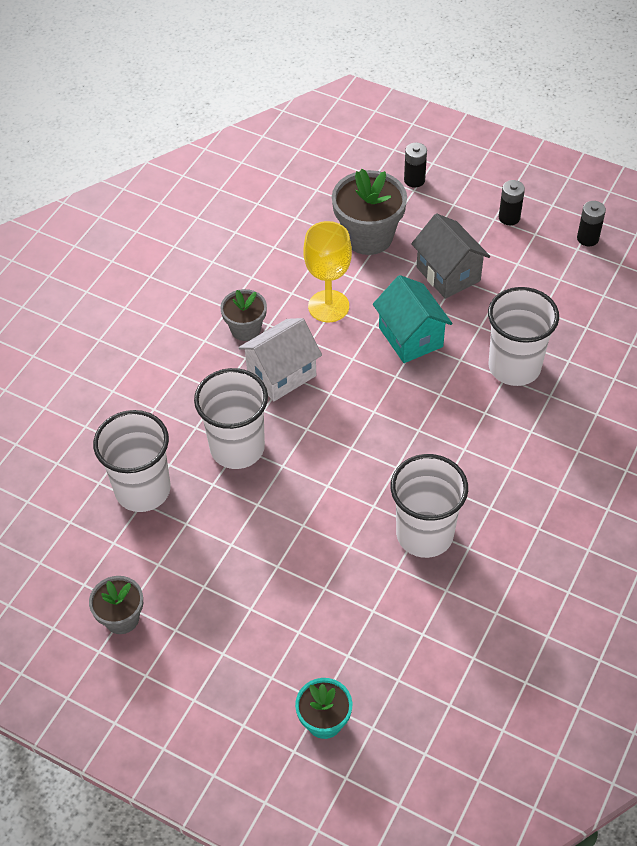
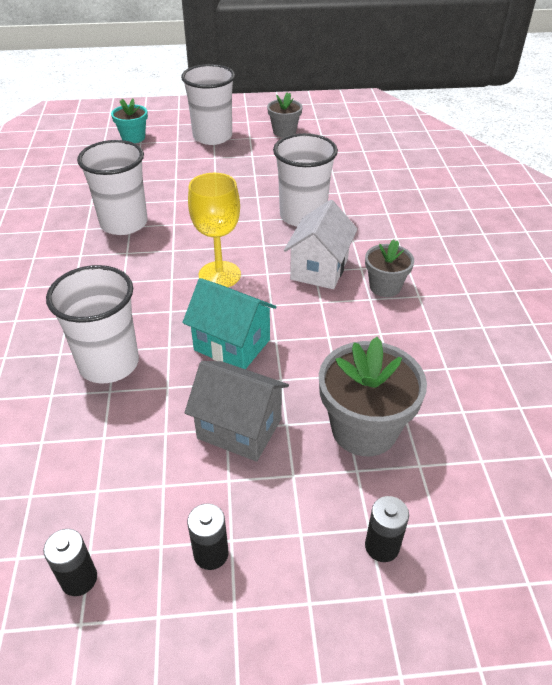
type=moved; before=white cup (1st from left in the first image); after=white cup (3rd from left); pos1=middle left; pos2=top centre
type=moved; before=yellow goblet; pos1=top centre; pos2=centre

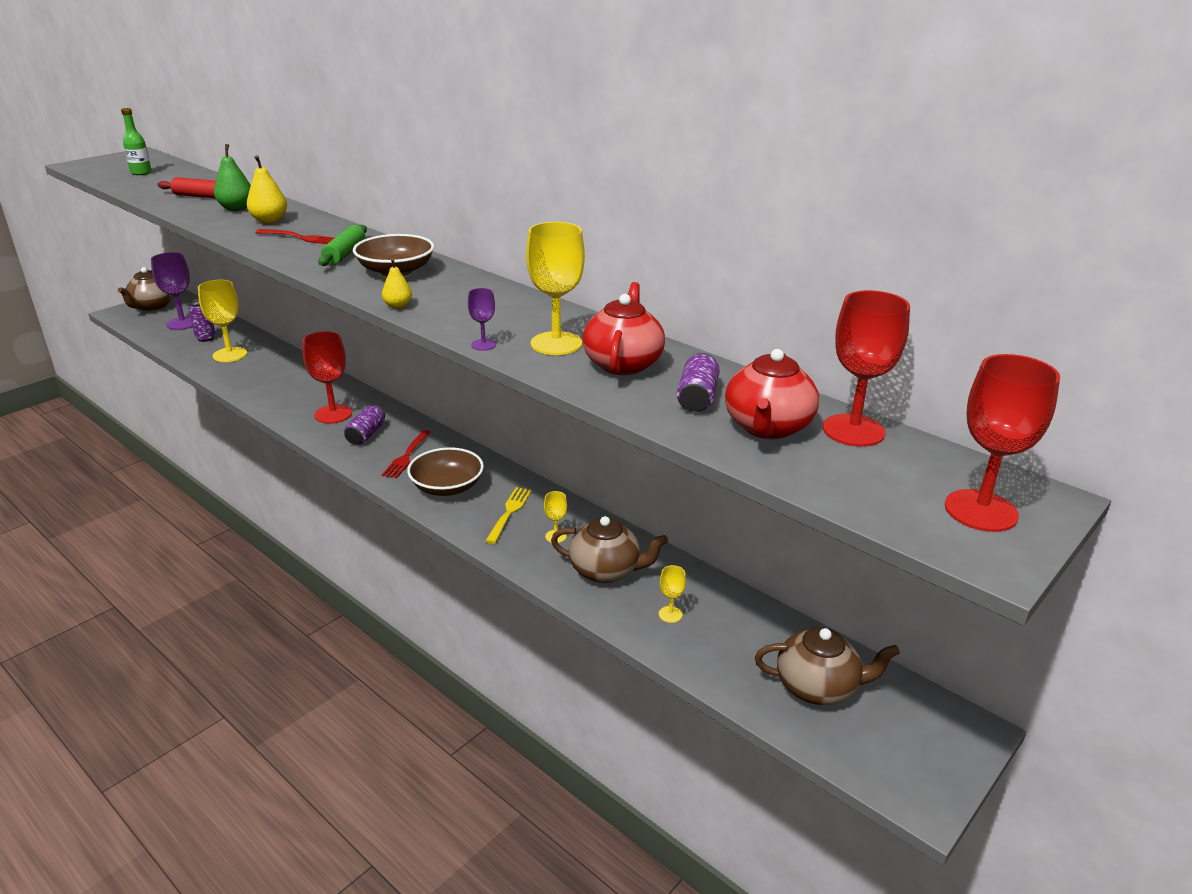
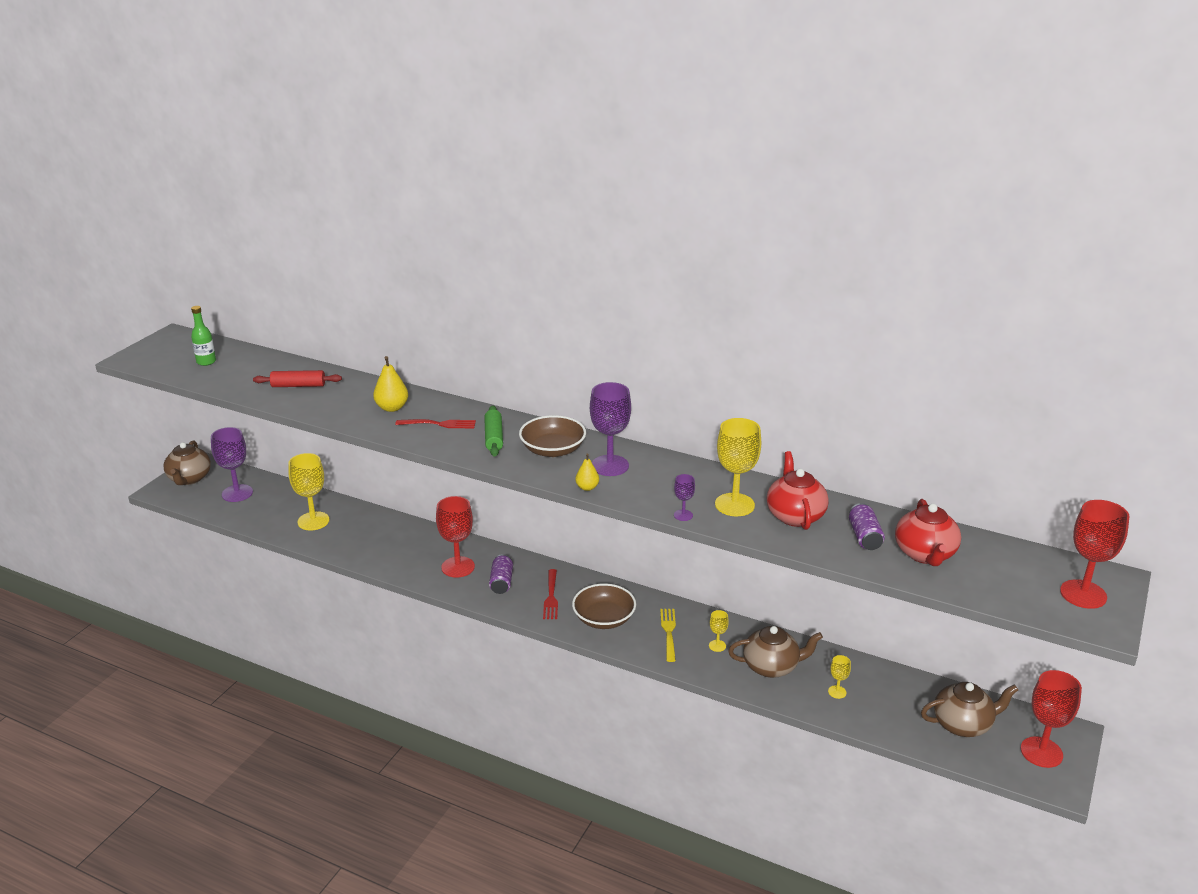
type=removed; before=purple can (1st from left); pos1=middle left
type=removed; before=green pear; pos1=top left
type=added; after=purple goblet (2nd from left); pos2=centre
type=moved; before=red goblet (2nd from left); pos1=middle right; pos2=bottom right

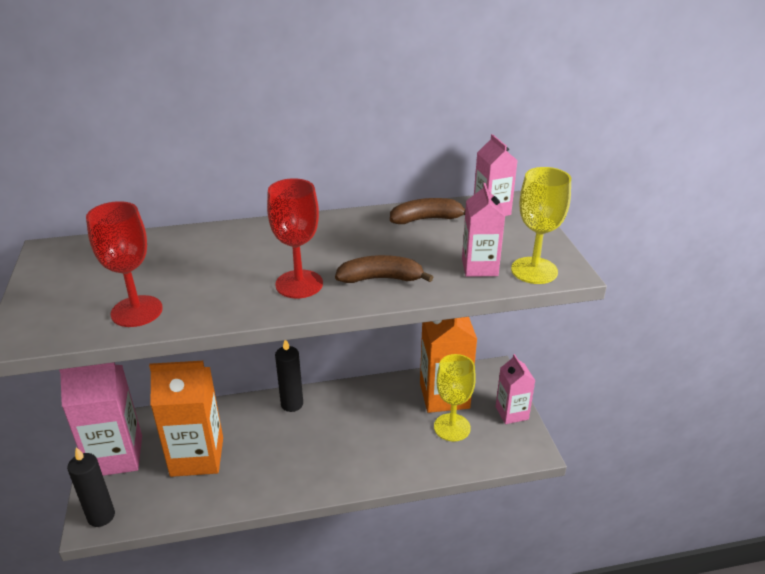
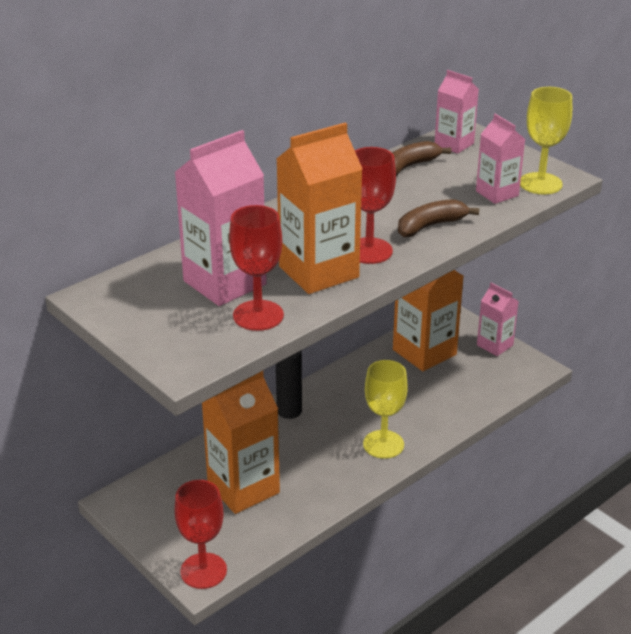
type=added; after=orange carton (2nd from left); pos2=top centre
type=moved; before=pink carton (1st from left); pos1=bottom left; pos2=centre
type=moved; before=yellow goblet (1st from left); pos1=bottom centre; pos2=centre
type=replaced; before=black candle (1st from left); after=red goblet (1st from left); pos1=bottom left; pos2=bottom left

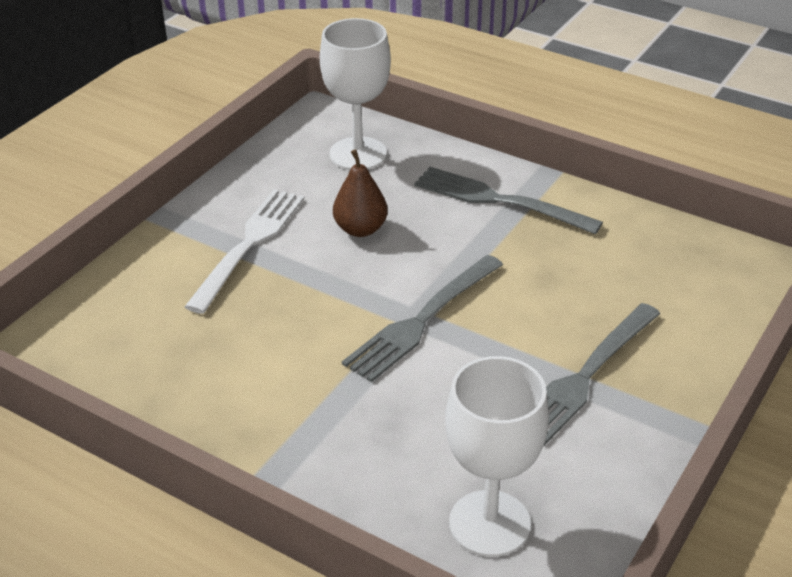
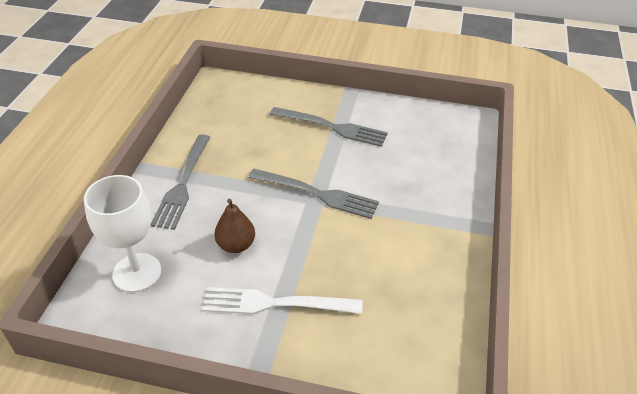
type=removed; before=white goblet (2nd from left); pos1=bottom centre

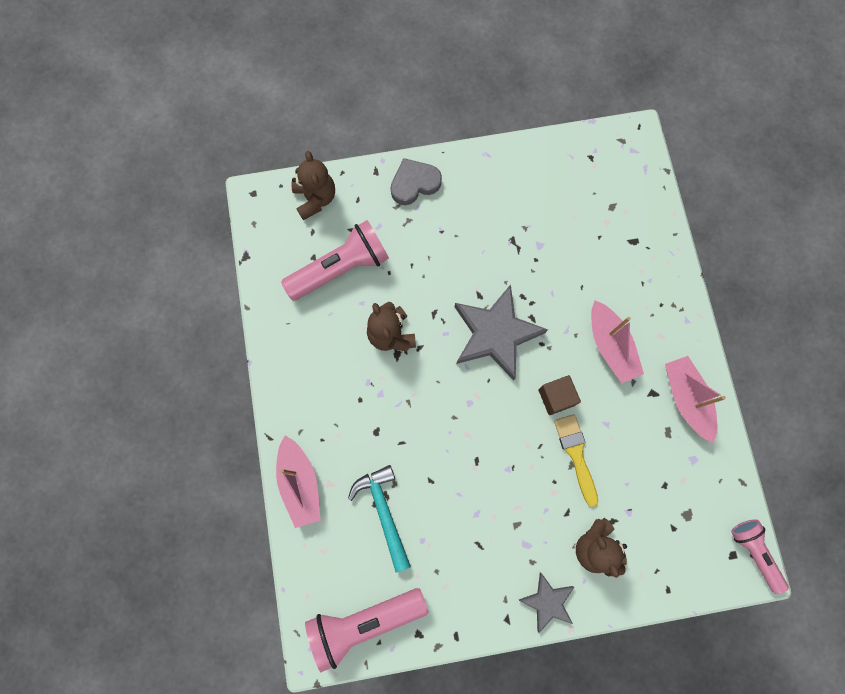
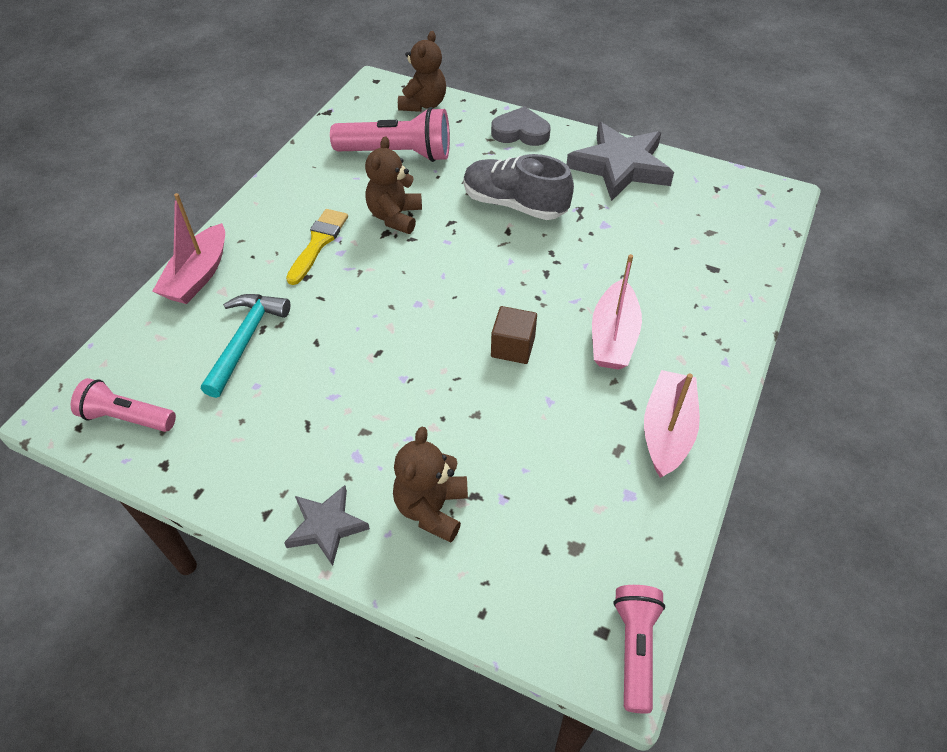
type=added; after=grey shoe; pos2=top centre
type=moved; before=grey star (1st from left in the first image); after=grey star (2nd from left); pos1=centre; pos2=top centre
type=moved; before=yellow brush; pos1=middle right; pos2=top centre
type=resized; before=pink flashlight (2nd from left in the first image); pos1=bottom centre; pos2=middle left; scale=0.61

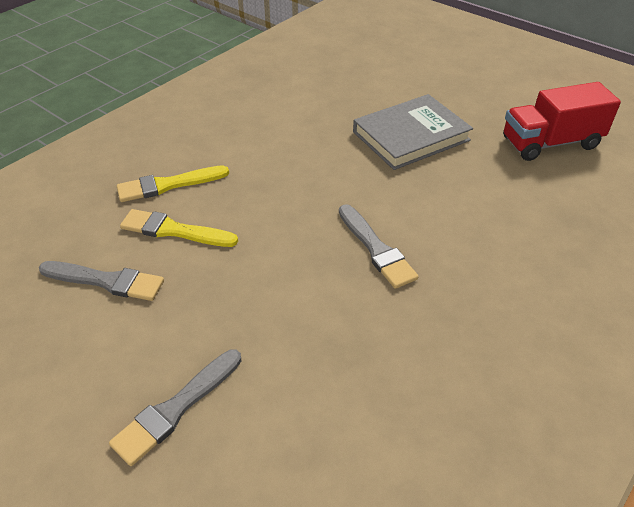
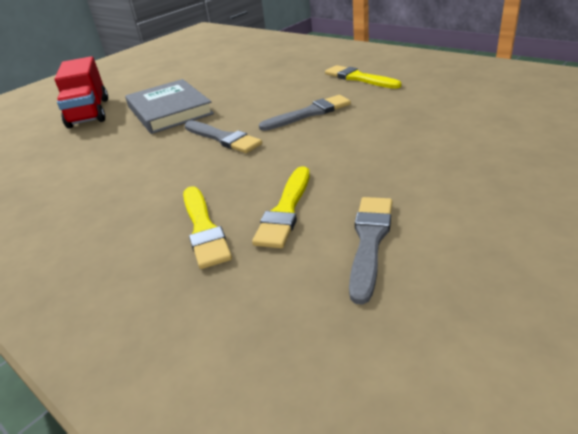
type=added; after=yellow brush (3rd from left); pos2=top centre
type=moved; before=grey brush (2nd from left in the first image); after=grey brush (1st from left); pos1=bottom left; pos2=top centre
type=moved; before=red truck; pos1=top right; pos2=top left

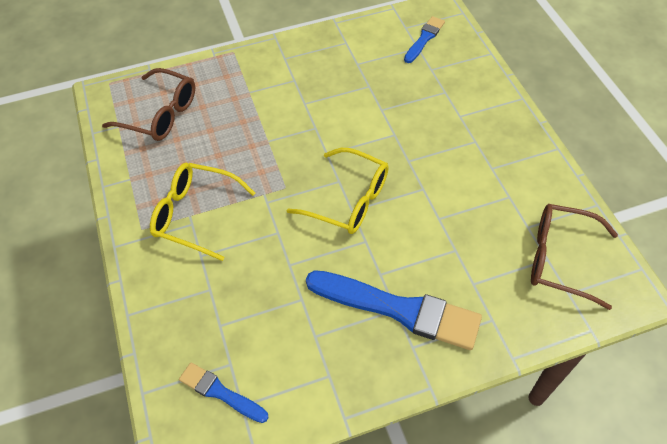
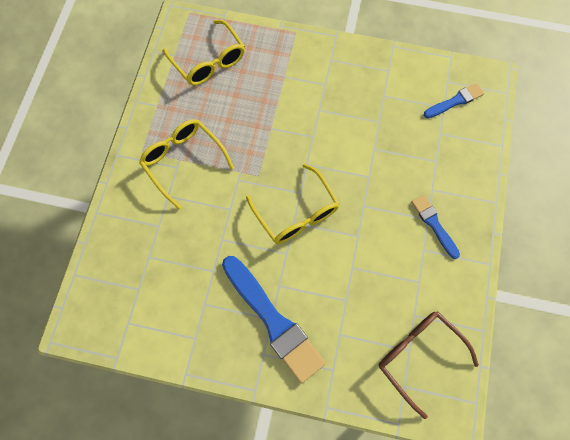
type=moved; before=blue brush (1st from left in the first image); after=blue brush (2nd from left); pos1=bottom centre; pos2=middle right
type=recoloured; before=brown glasses (1st from left); after=yellow glasses (2nd from left); pos1=top left; pos2=top centre

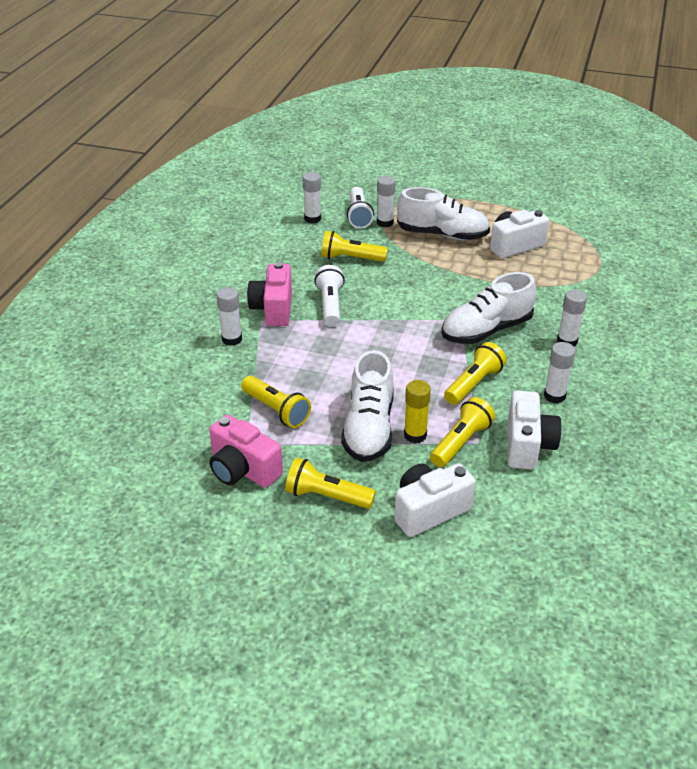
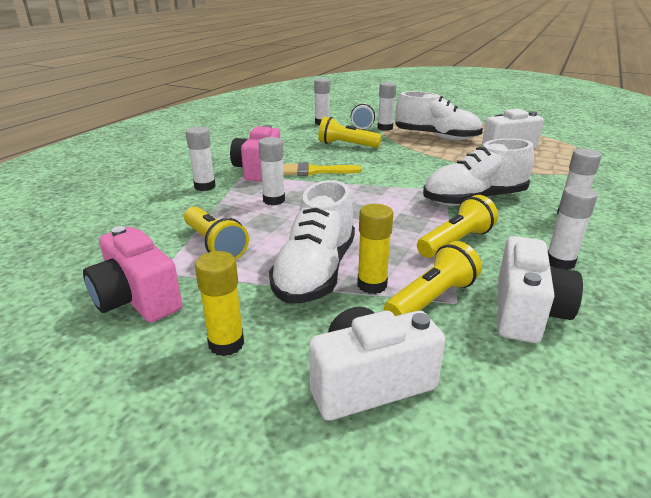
type=added; after=white glue stick (2nd from left); pos2=centre
type=replaced; before=yellow flashlight (2nd from left); after=yellow glue stick (1st from left); pos1=centre; pos2=centre
type=replaced; before=white flashlight (1st from left); after=yellow brush; pos1=centre; pos2=centre

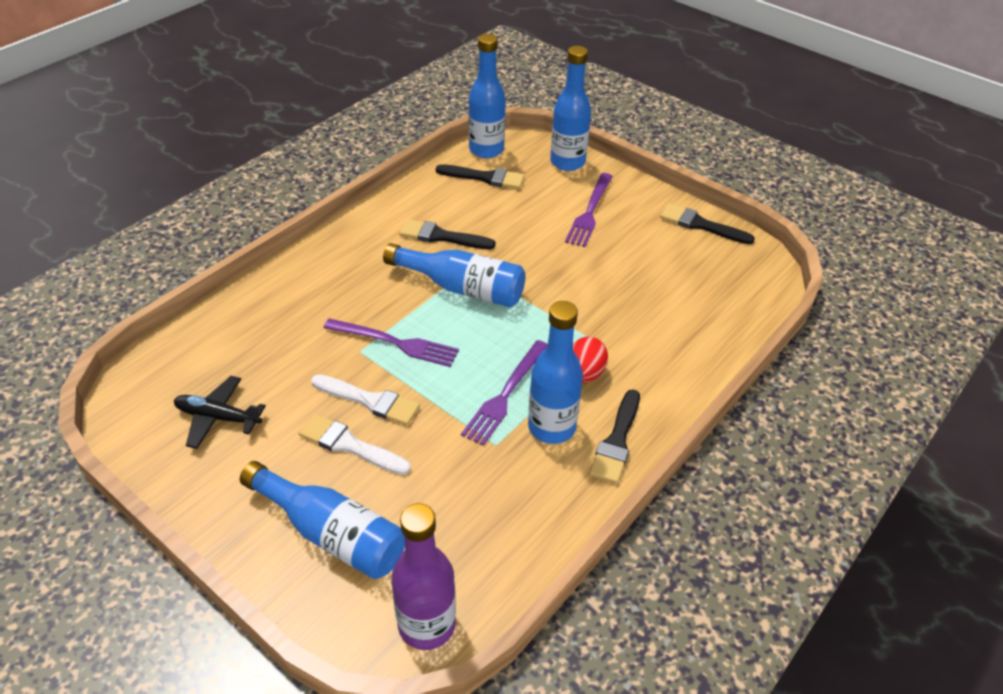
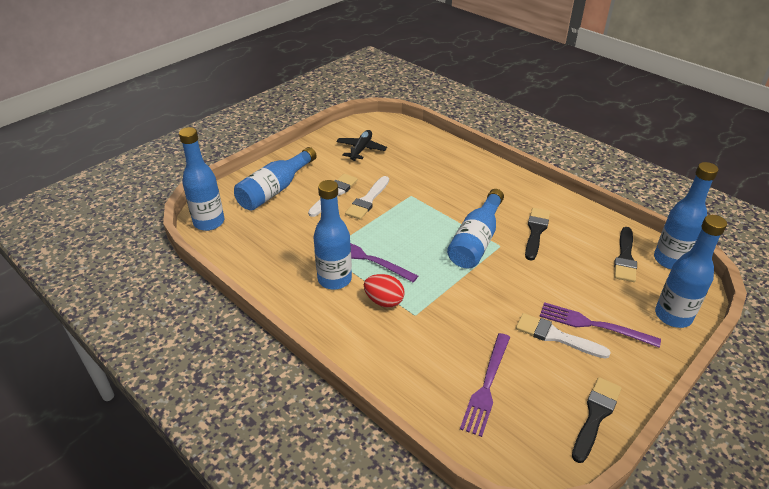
type=removed; before=black brush (3rd from left); pos1=centre
type=added; after=white brush (3rd from left); pos2=bottom right
type=moved; before=purple fork (1st from left in the first image); after=purple fork (2nd from left); pos1=centre; pos2=bottom centre
type=recoloured; before=purple bottle; after=blue bottle (1st from left); pos1=bottom centre; pos2=middle left

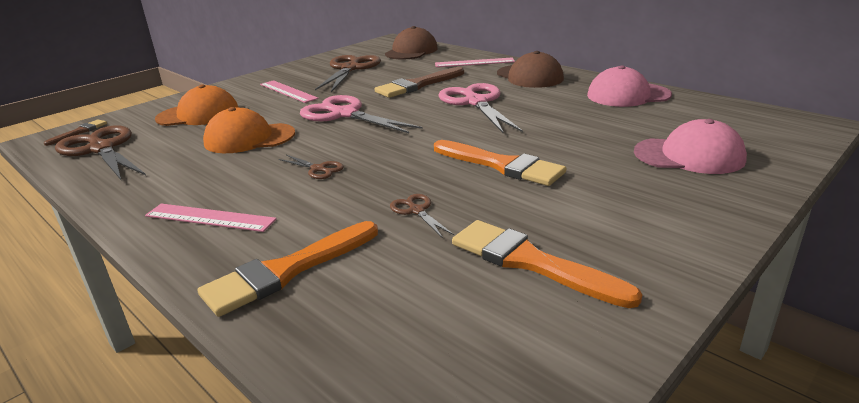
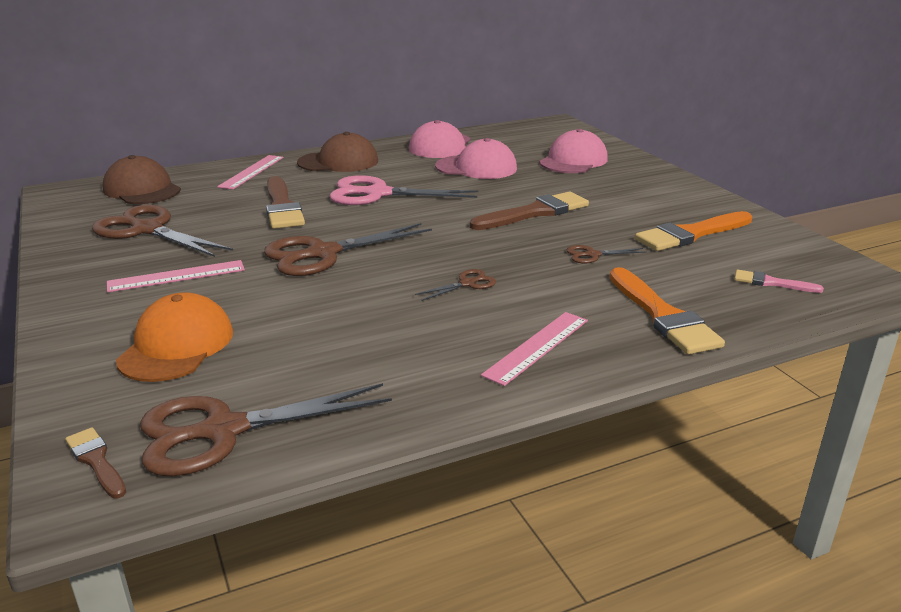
type=removed; before=orange cap (2nd from left); pos1=top left
type=added; after=pink cap (2nd from left); pos2=top centre
type=added; after=pink brush; pos2=middle right
type=recoloured; before=pink scissors (1st from left); after=brown scissors (3rd from left); pos1=top centre; pos2=centre
type=recoloured; before=orange brush (2nd from left); after=brown brush (3rd from left); pos1=centre; pos2=centre

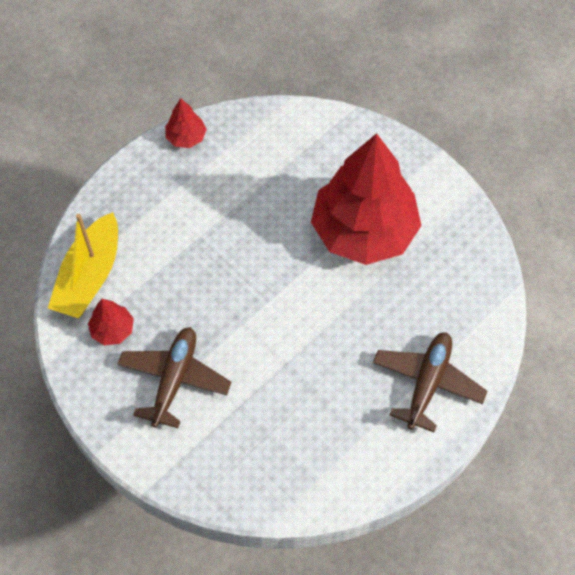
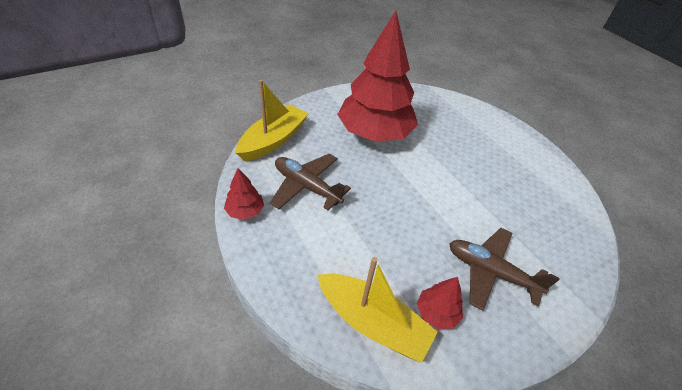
type=added; after=yellow boat (1st from left); pos2=top centre
type=moved; before=brown plane (2nd from left in the first image); after=brown plane (1st from left); pos1=middle right; pos2=centre

